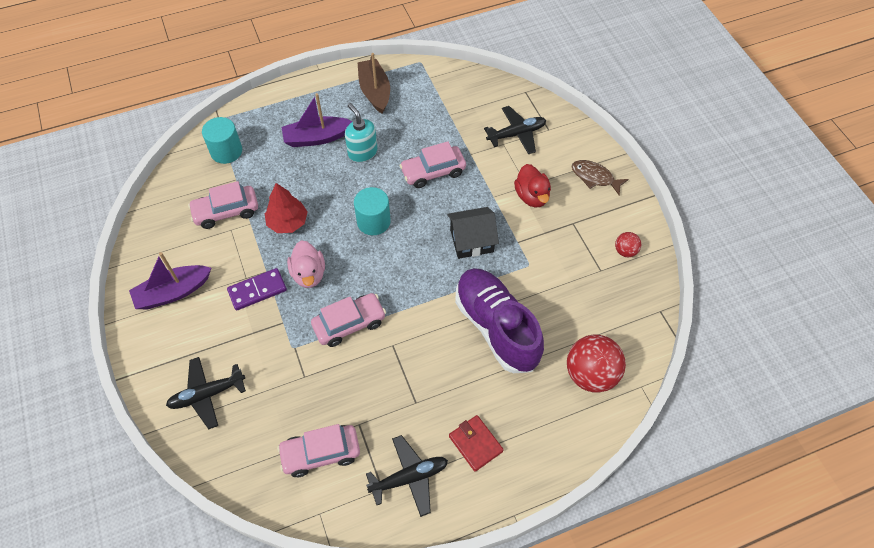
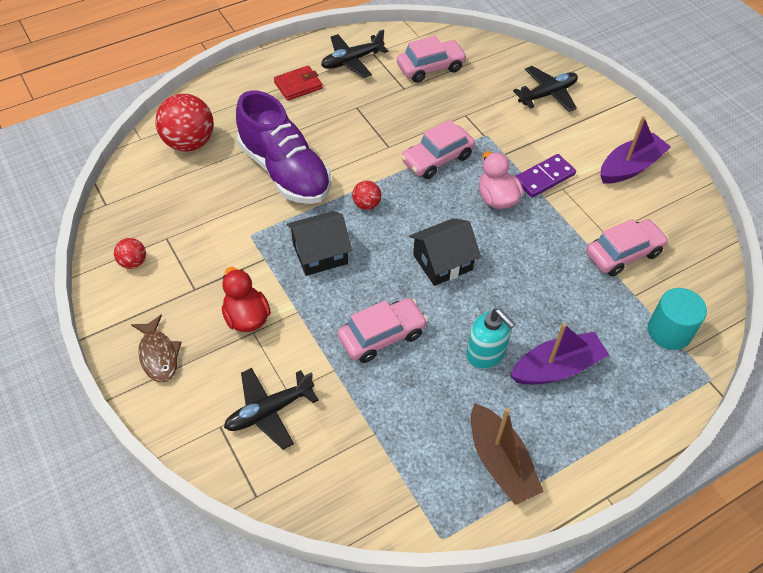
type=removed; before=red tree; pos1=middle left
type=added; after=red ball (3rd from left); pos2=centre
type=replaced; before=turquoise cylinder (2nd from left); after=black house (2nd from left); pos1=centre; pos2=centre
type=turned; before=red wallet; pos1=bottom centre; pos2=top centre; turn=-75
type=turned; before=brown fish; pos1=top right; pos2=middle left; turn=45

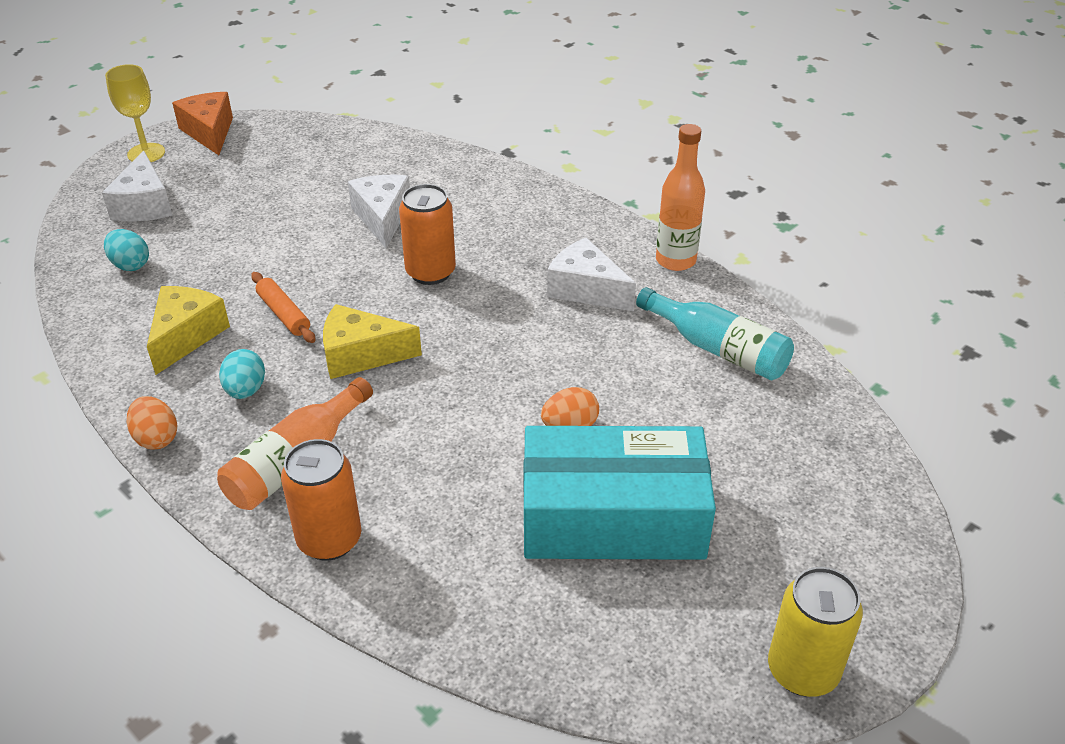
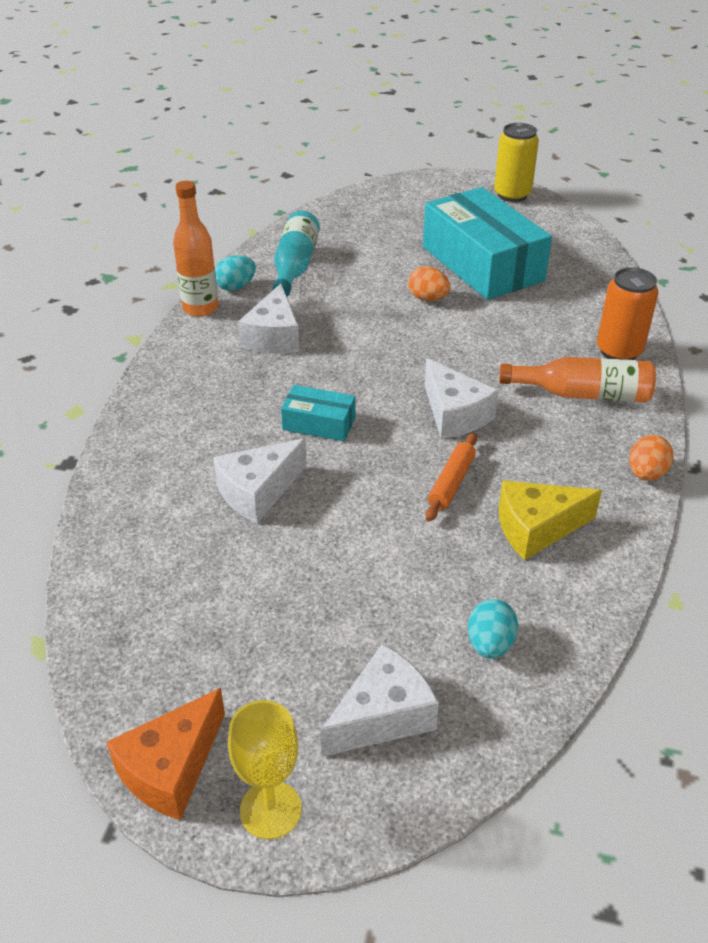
type=moved; before=turquoise egg (2nd from left in the first image); after=turquoise egg (1st from left); pos1=middle left; pos2=top left
type=replaced; before=orange can (2nd from left); after=turquoise box (1st from left); pos1=top centre; pos2=centre
type=recoloured; before=yellow cheese (2nd from left); after=white cheese (4th from left); pos1=centre; pos2=centre

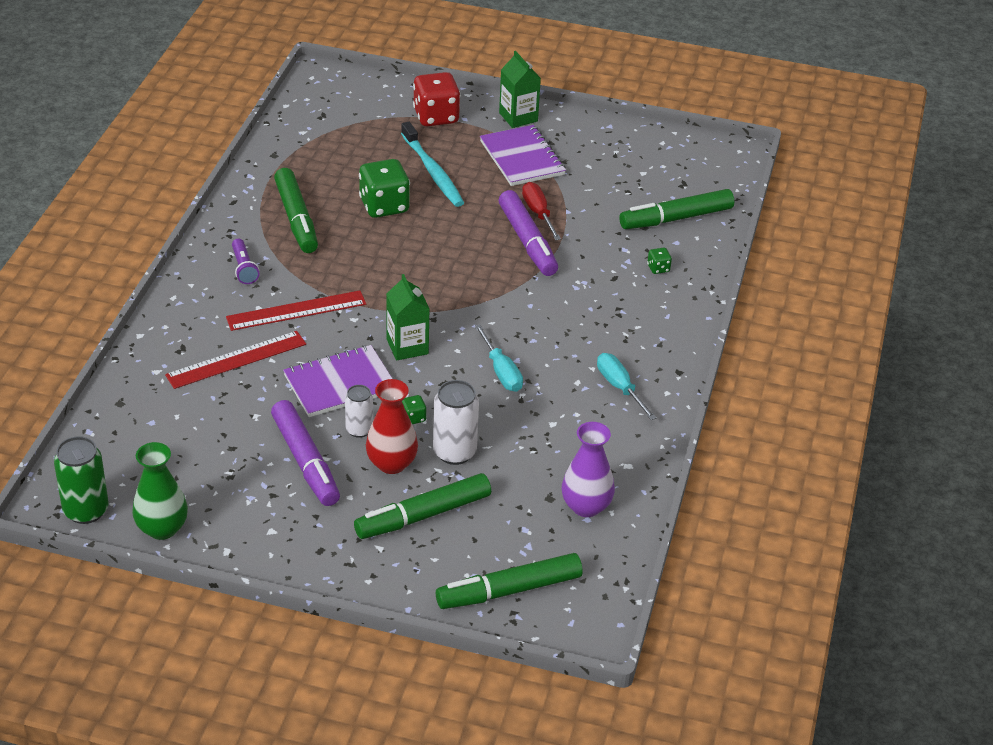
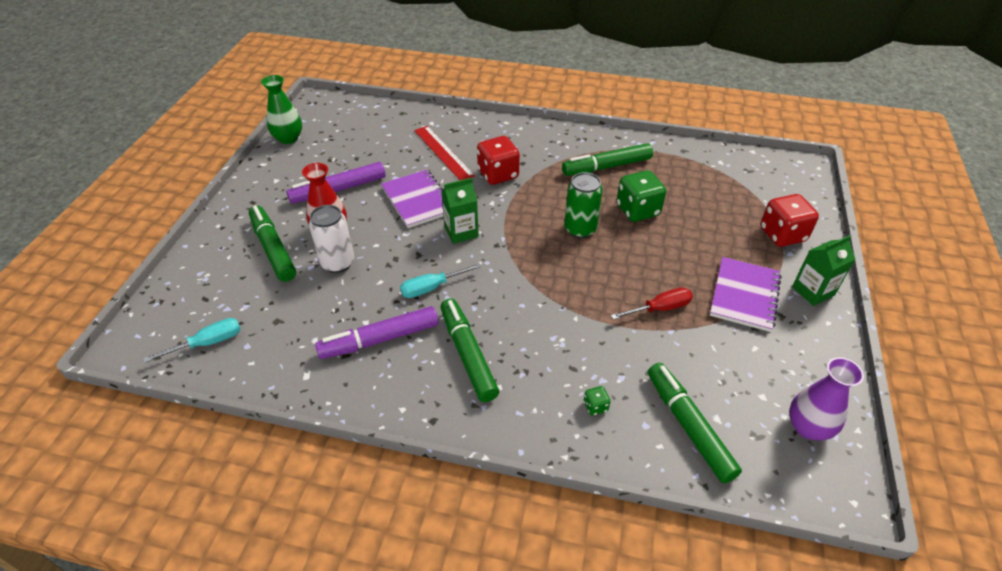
type=removed; before=purple flashlight; pos1=middle left
type=removed; before=white can (1st from left); pos1=centre
type=removed; before=turquoise toothbrush; pos1=top centre
type=removed; before=green dice (2nd from left); pos1=centre
type=moved; before=green can; pos1=middle left; pos2=centre
type=moved; before=green marker (3rd from left in the first image); after=green marker (2nd from left); pos1=bottom centre; pos2=centre
type=moved; before=purple marker (2nd from left); pos1=top centre; pos2=centre
type=moved; before=purple vase; pos1=centre; pos2=bottom right
type=moved; before=turquoise screwdriver (2nd from left in the first image); after=turquoise screwdriver (1st from left); pos1=centre; pos2=middle left
type=replaced; before=red ruler (2nd from left); after=red dice (1st from left); pos1=middle left; pos2=top centre
type=turned; before=purple notebook (2nd from left); pos1=top centre; pos2=middle right; turn=-45

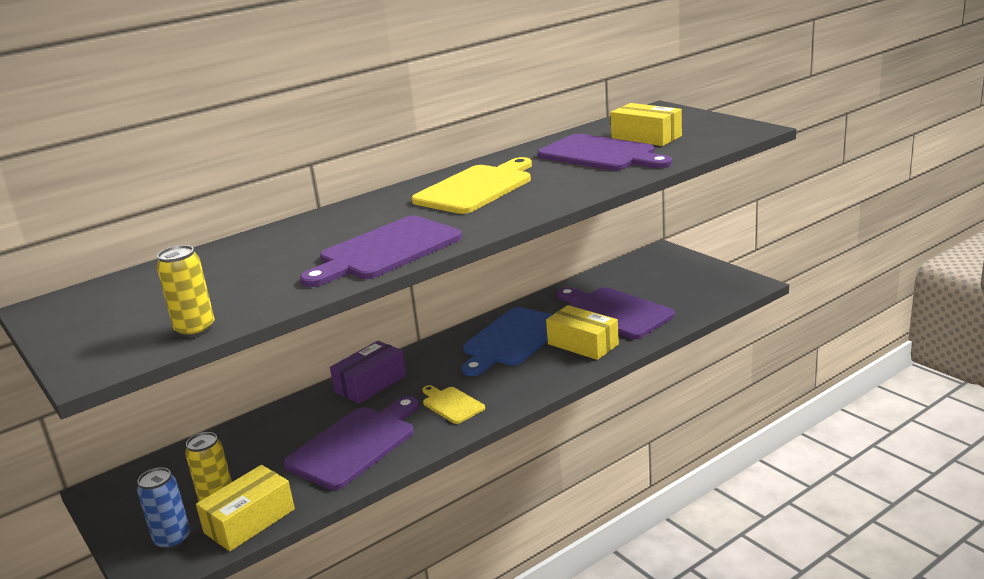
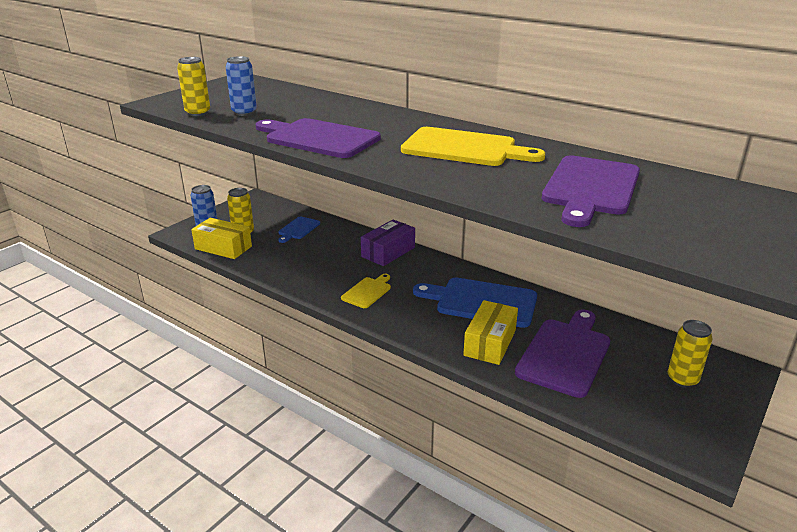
type=removed; before=purple cutting board (1st from left); pos1=bottom centre
type=removed; before=yellow box (3rd from left); pos1=top centre
type=added; after=blue can (2nd from left); pos2=top left
type=added; after=blue cutting board (1st from left); pos2=centre
type=added; after=yellow can (3rd from left); pos2=middle right
type=turned; before=purple box; pos1=centre; pos2=centre; turn=-75

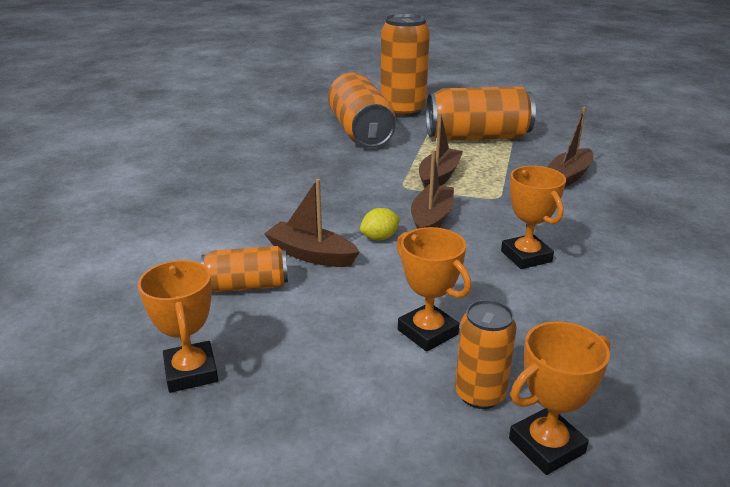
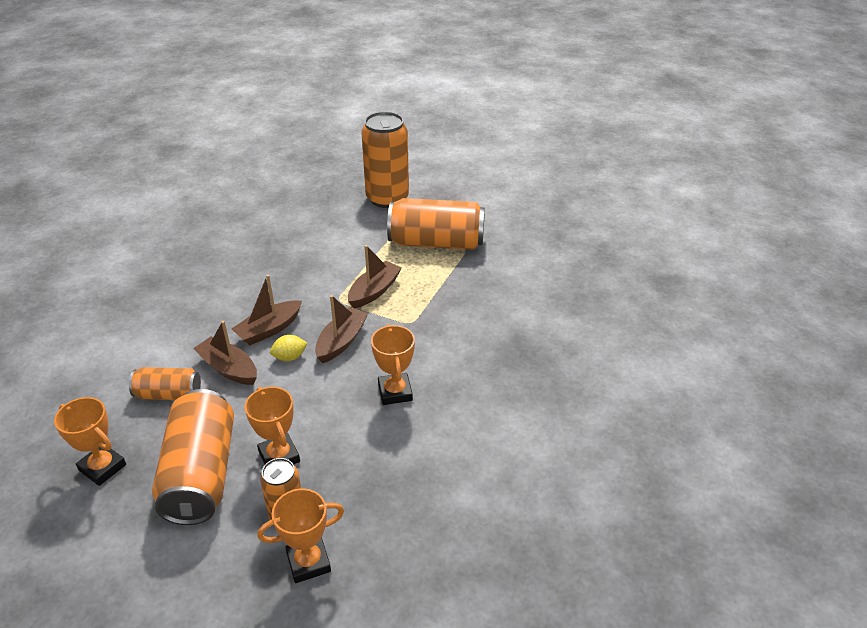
type=moved; before=orange can (2nd from left); pos1=top centre; pos2=bottom left
type=moved; before=brown boat (4th from left in the first image); after=brown boat (2nd from left); pos1=top right; pos2=middle left
type=turned; before=orange trophy (1st from left); pos1=bottom left; pos2=bottom left; turn=-45

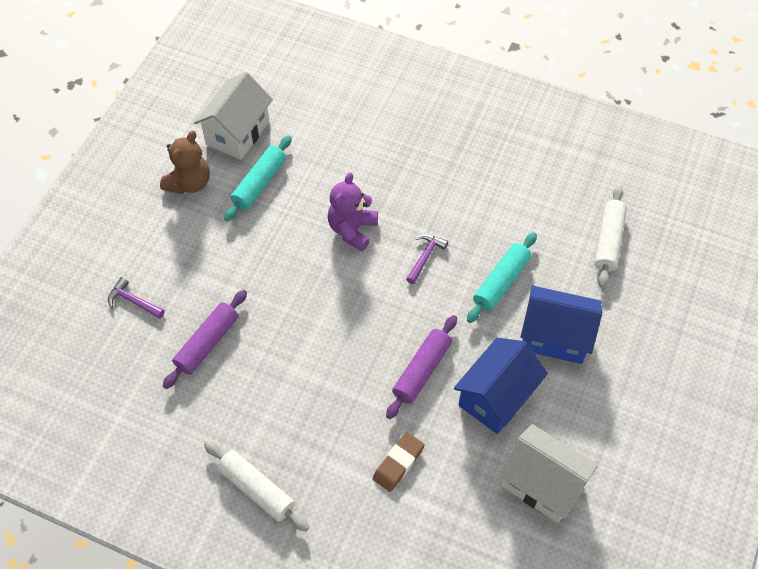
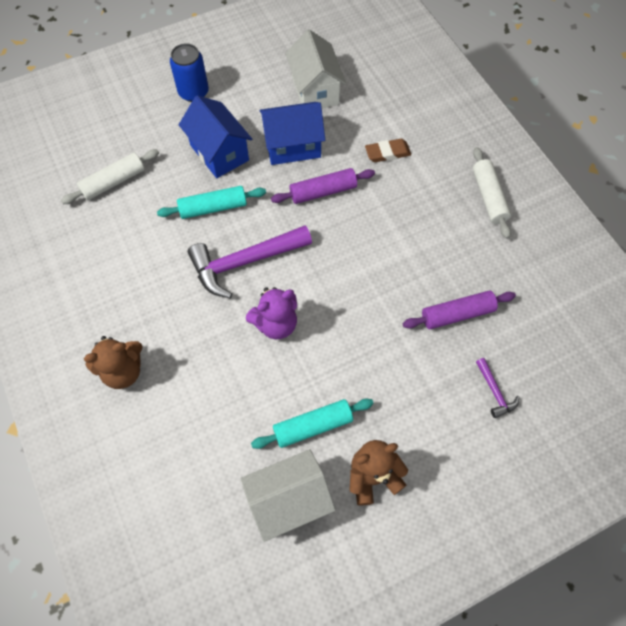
type=added; after=brown teddy bear (1st from left); pos2=middle left
type=added; after=blue can; pos2=top left
type=resized; before=purple hammer (2nd from left in the first image); pos1=centre; pos2=centre; scale=2.18

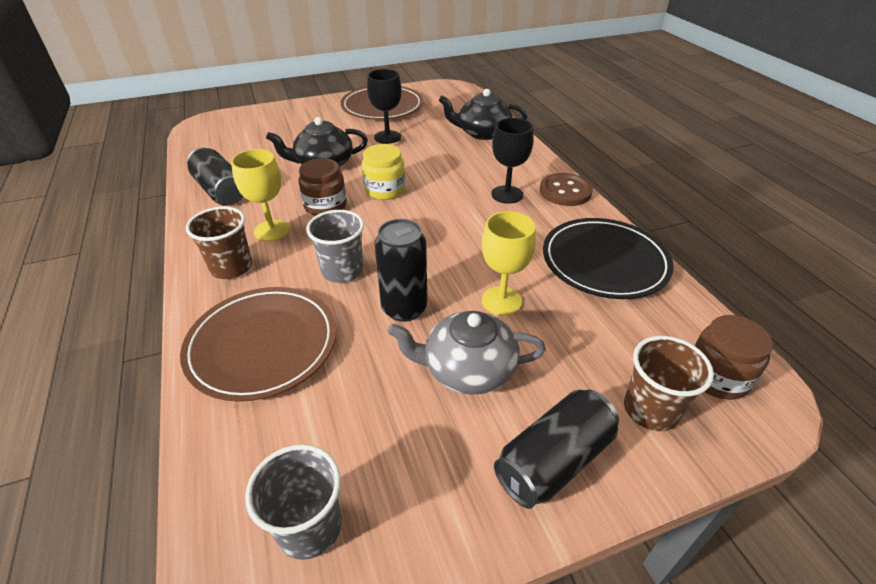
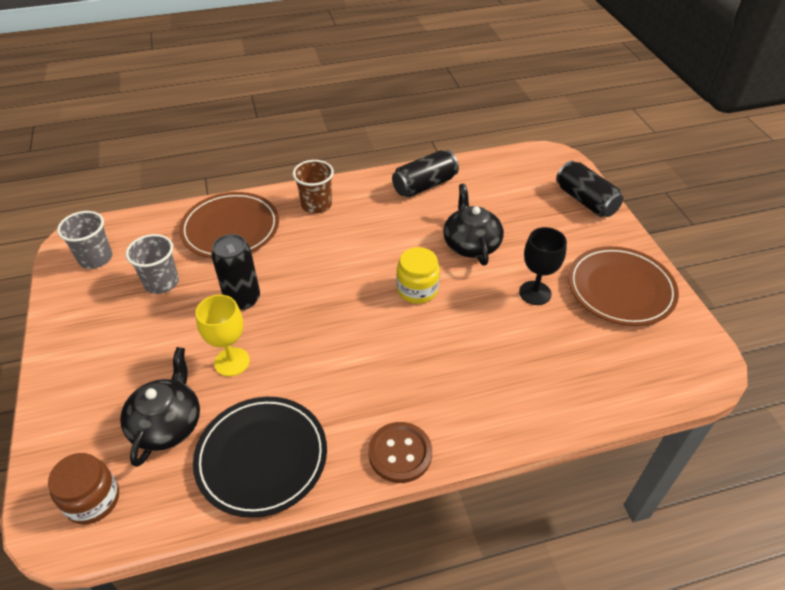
type=removed; before=yellow goblet (1st from left); pos1=middle left
type=removed; before=brown jar (1st from left); pos1=top centre
type=removed; before=grey teapot; pos1=centre
type=removed; before=black goblet (2nd from left); pos1=top centre
type=removed; before=brown cup (2nd from left); pos1=middle right
type=moved; before=grey cup (2nd from left); pos1=centre; pos2=middle left
type=moved; before=black teapot (2nd from left in the first image); after=black teapot (1st from left); pos1=top centre; pos2=bottom left
type=moved; before=black can (3rd from left); pos1=bottom centre; pos2=top right

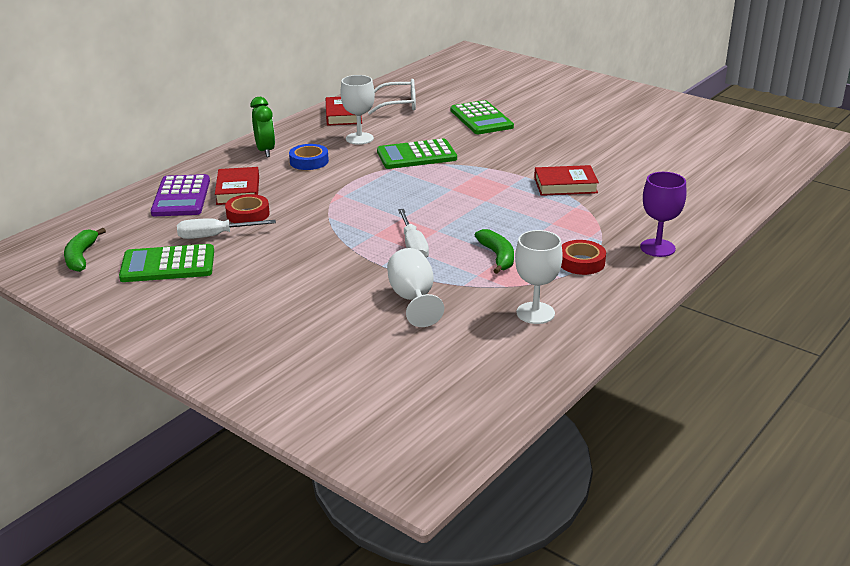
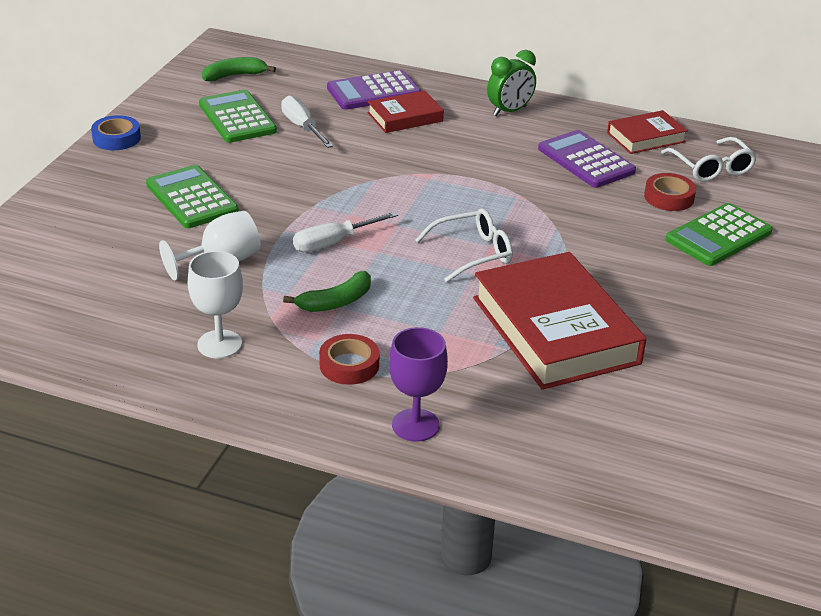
type=added; after=white glasses (1st from left); pos2=centre
type=moved; before=red tape (1st from left in the first image); after=red tape (2nd from left); pos1=middle left; pos2=top right
type=moved; before=blue tape; pos1=top centre; pos2=top left
type=moved; before=green calculator (2nd from left in the first image); after=green calculator (1st from left); pos1=top centre; pos2=top left
type=replaced; before=white goblet (1st from left); after=purple calculator (2nd from left); pos1=top centre; pos2=top right
type=resized; before=red book (3rd from left in the first image); pos1=top centre; pos2=middle right; scale=1.96

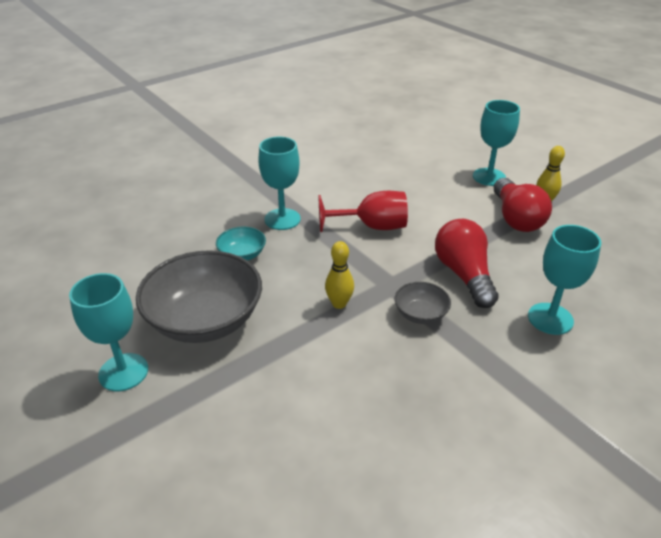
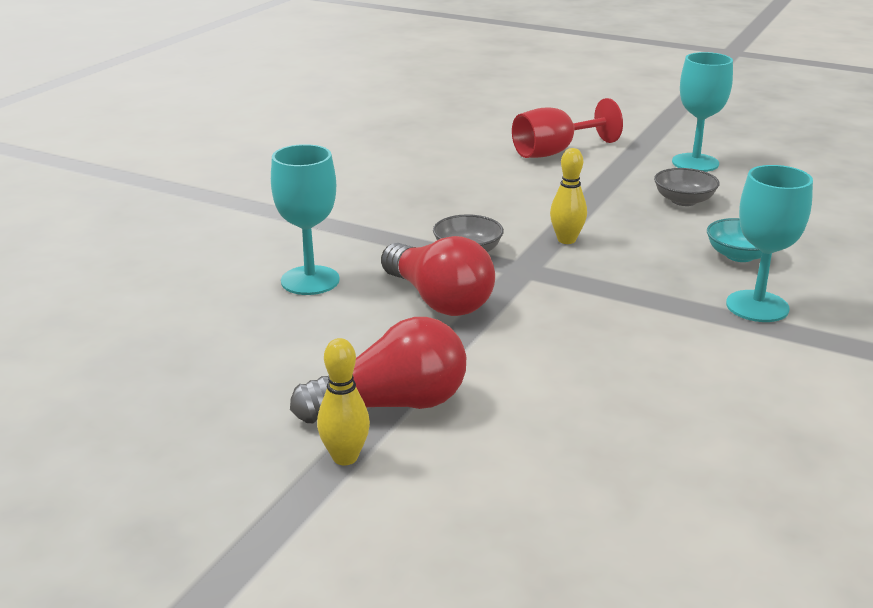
type=removed; before=turquoise goblet (3rd from left); pos1=top right
type=moved; before=red goblet; pos1=centre; pos2=top centre
type=turned; before=red light bulb (2nd from left in the first image); pos1=middle right; pos2=centre; turn=105
type=resized; before=grey bowl (1st from left in the first image); pos1=middle left; pos2=top right; scale=0.47

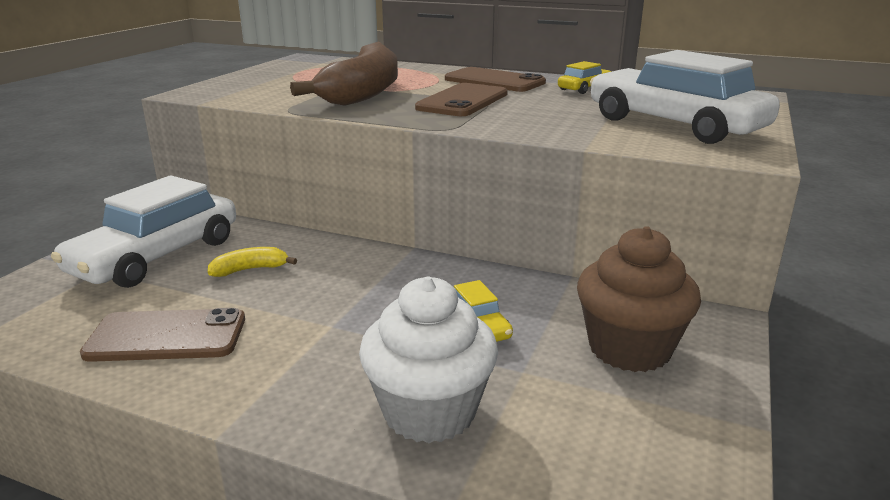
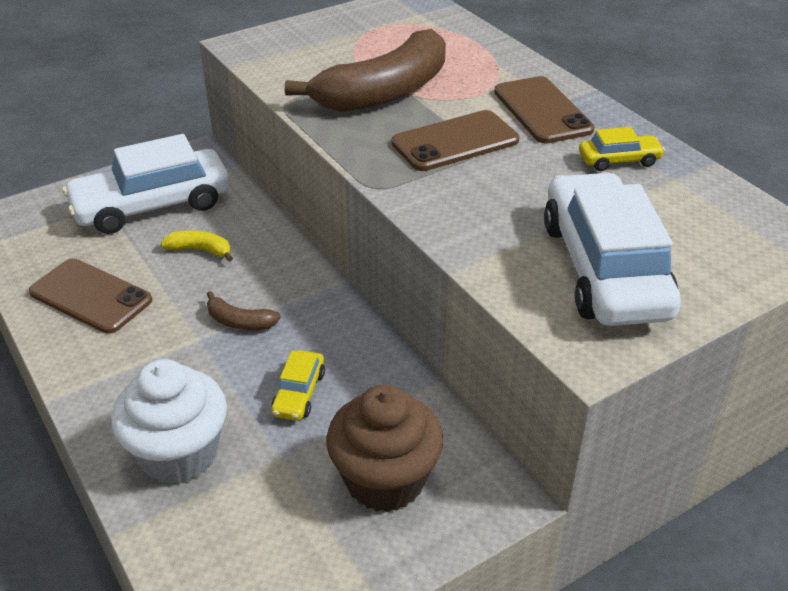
type=added; after=brown banana (1st from left); pos2=middle left

